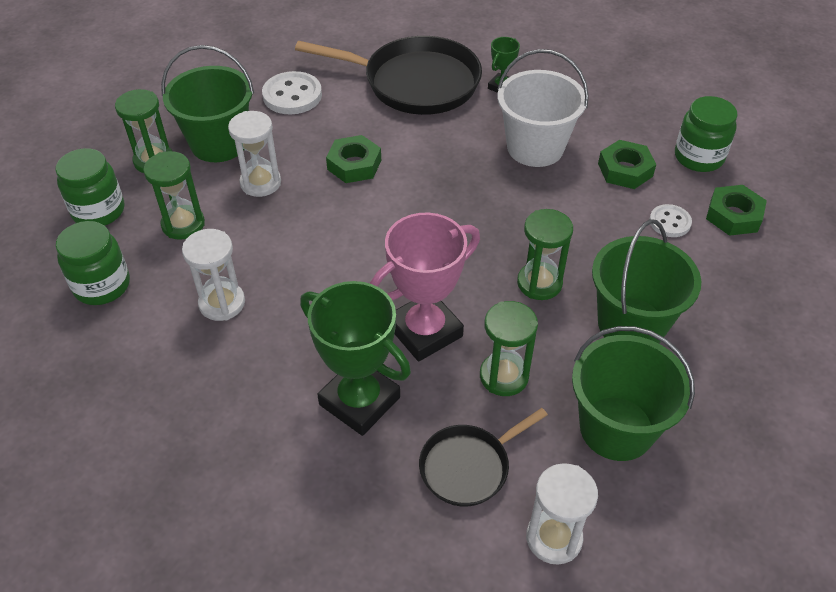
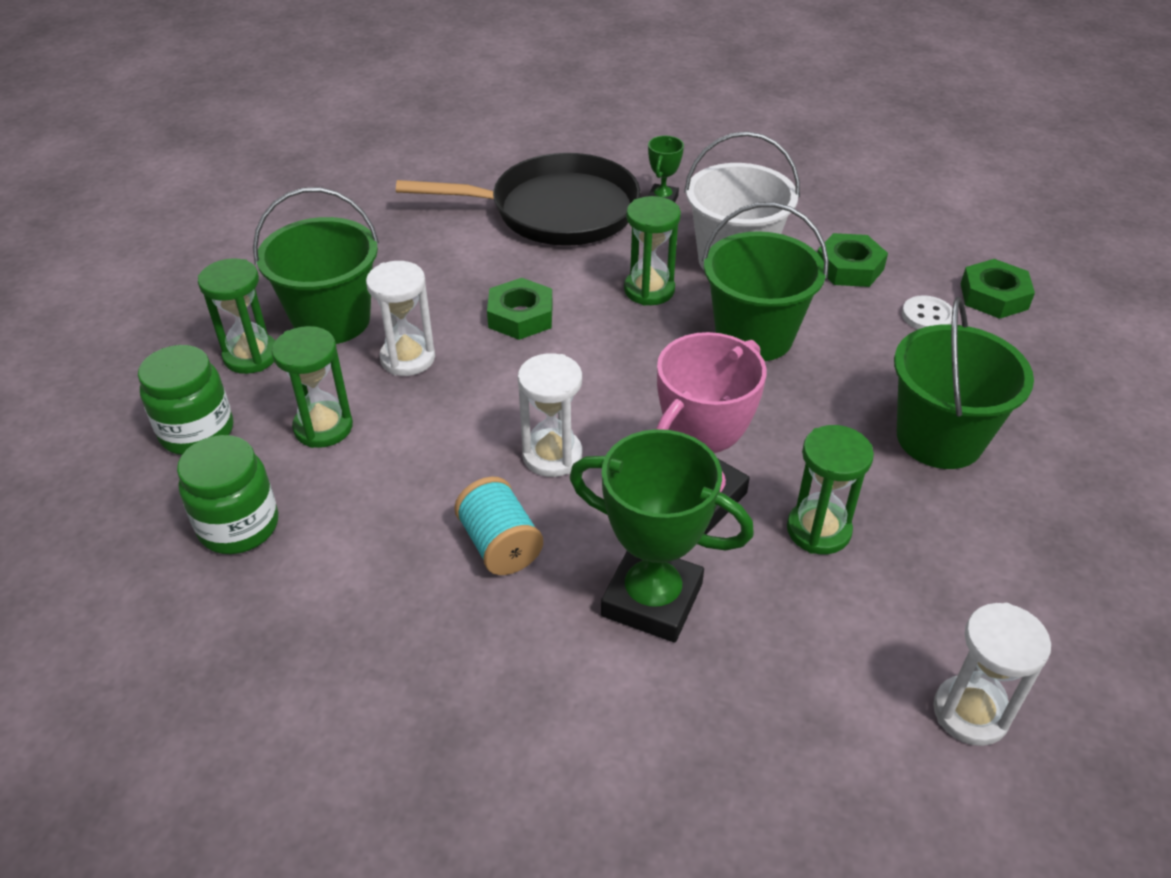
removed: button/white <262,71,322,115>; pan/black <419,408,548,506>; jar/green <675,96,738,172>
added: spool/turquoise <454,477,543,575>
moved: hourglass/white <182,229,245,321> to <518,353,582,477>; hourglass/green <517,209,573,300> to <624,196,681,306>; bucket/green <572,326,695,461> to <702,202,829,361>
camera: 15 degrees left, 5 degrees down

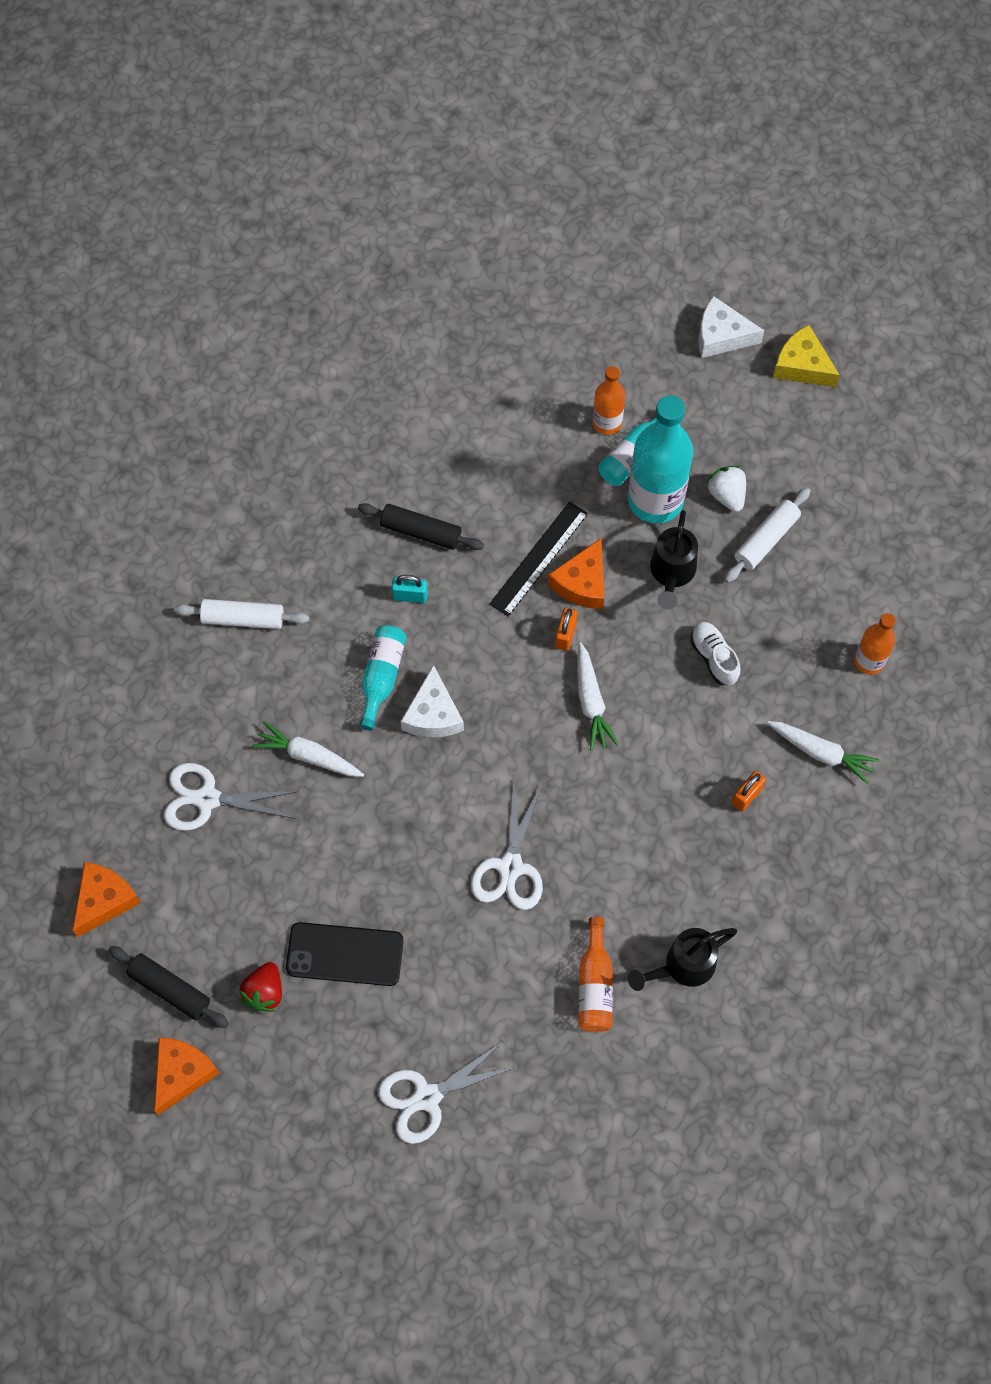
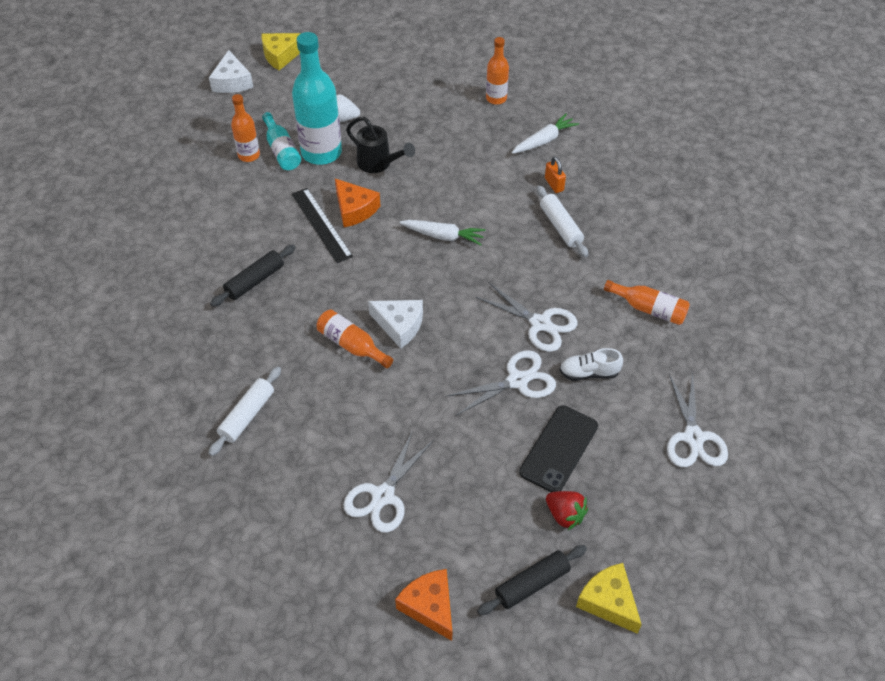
removed: carrot/white <252,721,364,777>; padlock/turquoise <391,575,428,603>; padlock/orange <555,608,577,651>; watering can/black <628,928,737,991>
added: scissors/white <447,350,556,415>
moved: rolling pin/white <724,488,810,583> to <536,185,588,257>; shoe/white <690,622,741,685> to <559,348,623,381>
recoloured: bottle/turquoise <359,625,407,731> to bottle/orange <317,309,393,368>; cheese/orange <154,1037,220,1115> to cheese/yellow <576,563,642,634>
turned: cheese/white <698,296,764,358> = <209,50,253,93> 45 degrees counterclockwise
camera: 65 degrees left, 15 degrees down

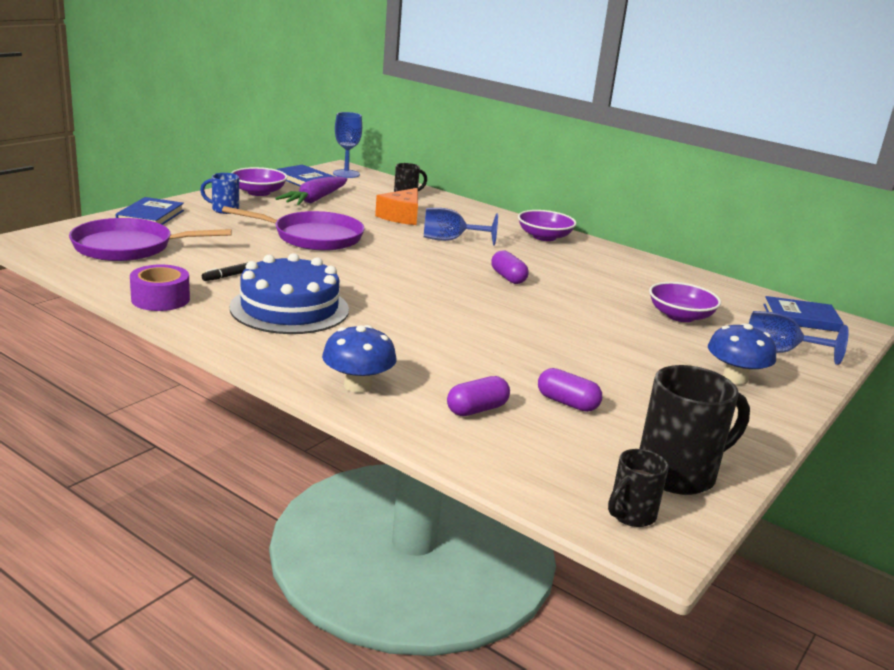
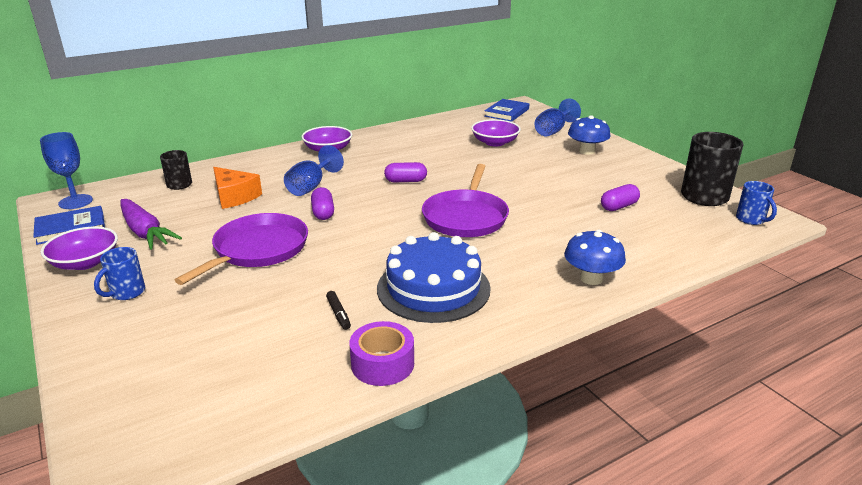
removed: book/blue <116,197,184,225>
moved: capsule/purple <447,376,510,416> to <311,187,334,220>; pan/purple <69,218,232,261> to <422,164,509,237>
recoloured: mug/black <608,449,669,527> to mug/blue <736,181,777,225>
camera: 65 degrees left, 5 degrees up

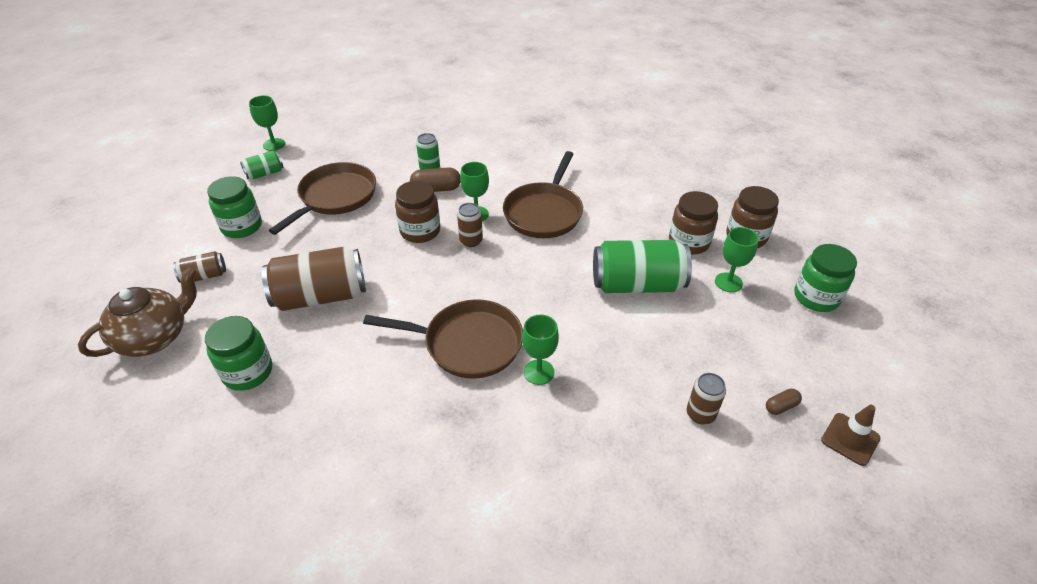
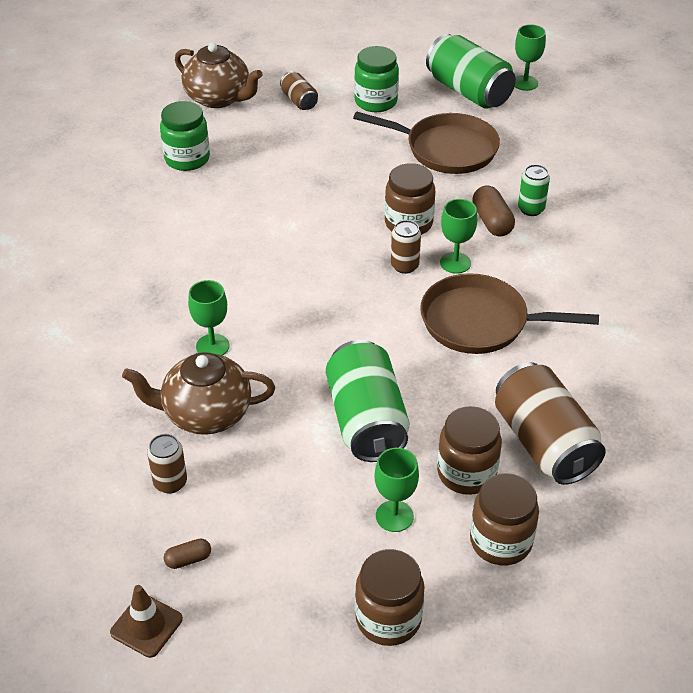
removed: pan/brown <363,299,523,379>
added: teapot/brown <122,352,275,435>
moved: can/brown <262,247,366,311> to <495,362,606,485>
recoloured: jar/green <794,244,857,312> to jar/brown <355,549,425,646>
turned: capsule/brown <766,389,802,415> = <164,538,211,569> 75 degrees counterclockwise
resized: can/green <240,151,284,179> = <426,34,516,109> x2.02
camera: 80 degrees right, 0 degrees up

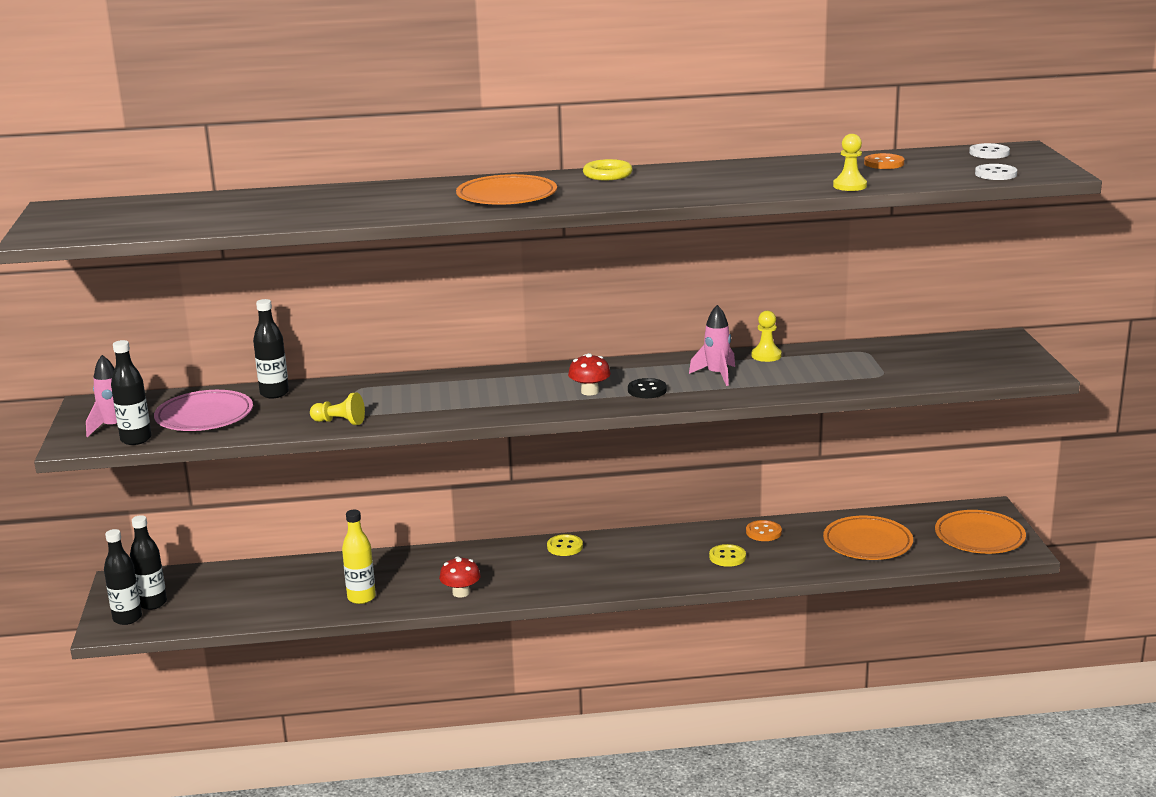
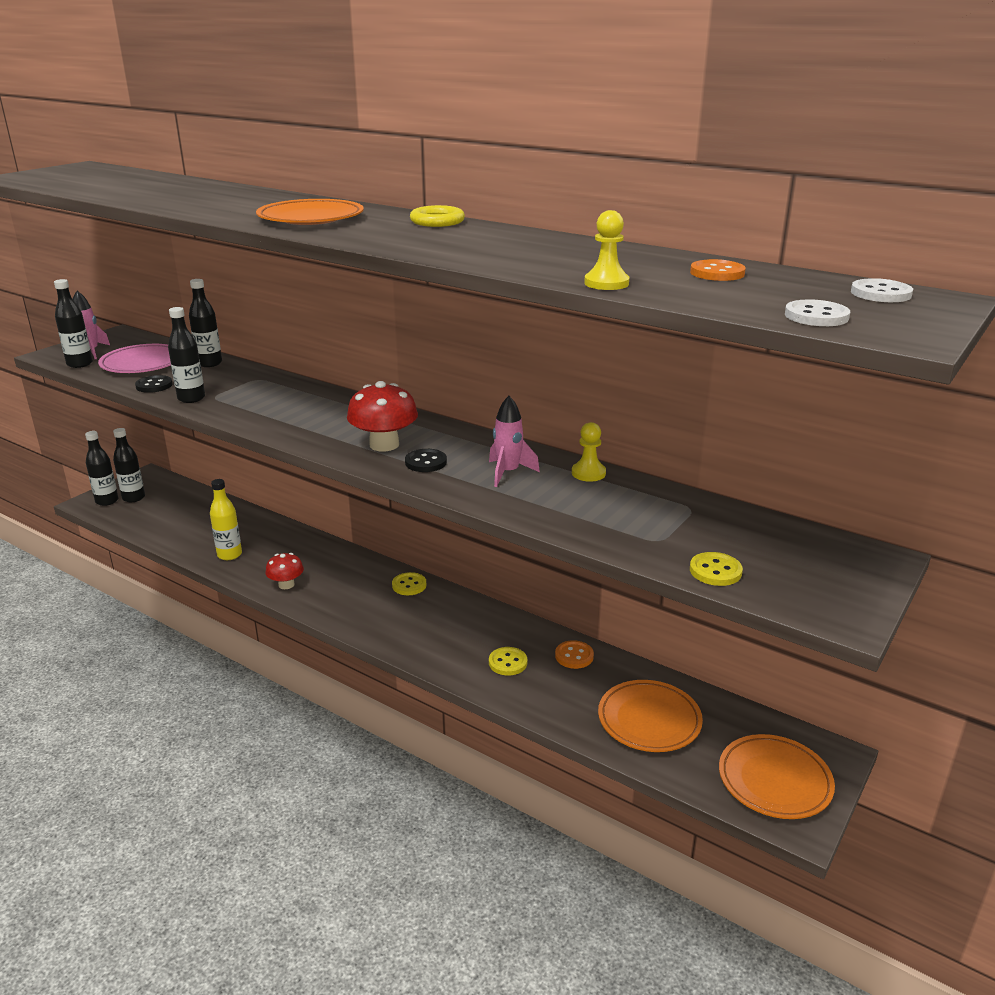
added: button/black <135,375,173,393>; button/yellow <690,552,743,586>
replaced: pawn/yellow <310,393,365,425> to bottle/black <168,307,205,403>
resized: mushroom/red <568,353,611,395> = <347,381,418,451> x1.59
camera: 40 degrees right, 5 degrees up

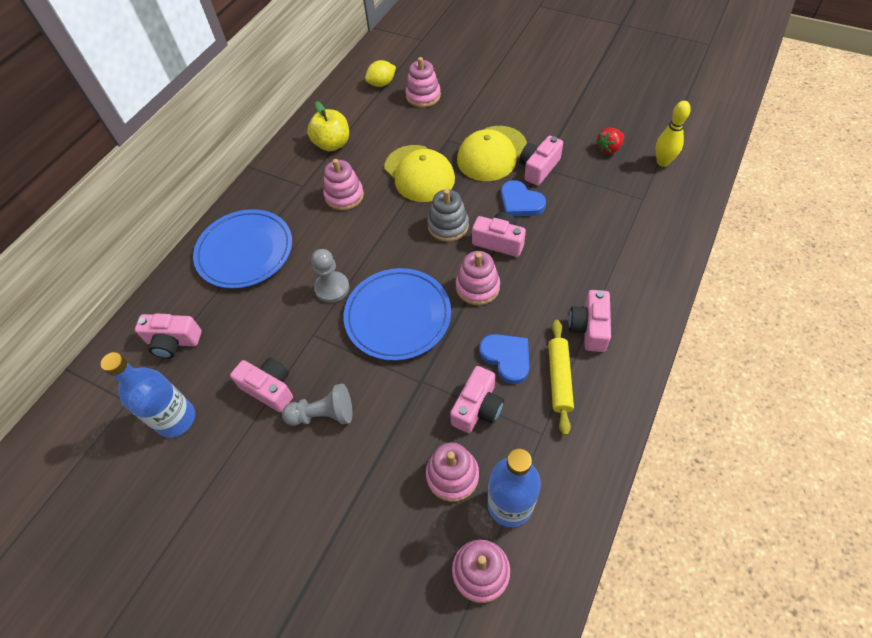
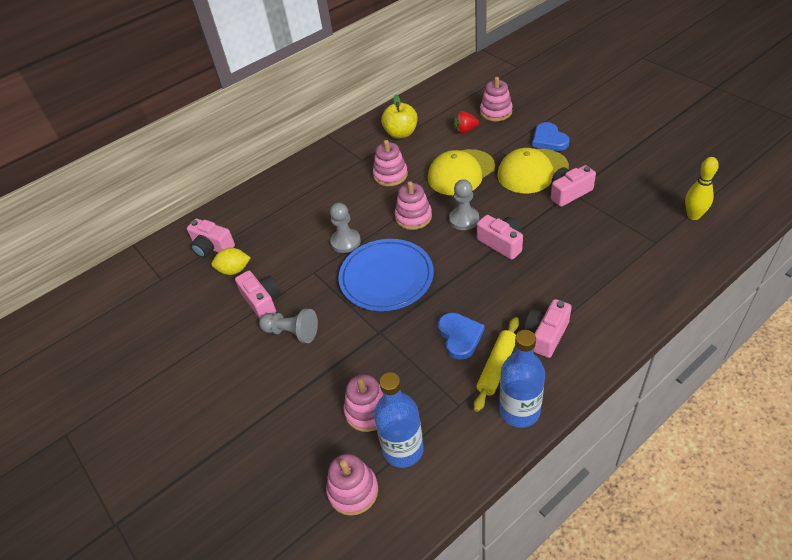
removed: plate/blue <193,209,292,289>; camera/pink <450,366,504,433>
moved: lemon/yellow <365,60,396,87> to <212,248,251,275>; stacking toy/pink <456,251,500,305> to <395,181,432,230>; strawberry/red <596,127,624,154> to <454,111,479,134>; bottle/blue <101,352,195,438> to <500,330,545,428>; heart/blue <501,180,546,216> to <532,122,569,151>
replaced: stacking toy/grey <427,189,469,242> to pawn/grey <449,179,479,230>
turned: cap/yellow <384,145,455,202> = <428,149,495,195> 60 degrees clockwise
camera: 25 degrees right, 10 degrees down

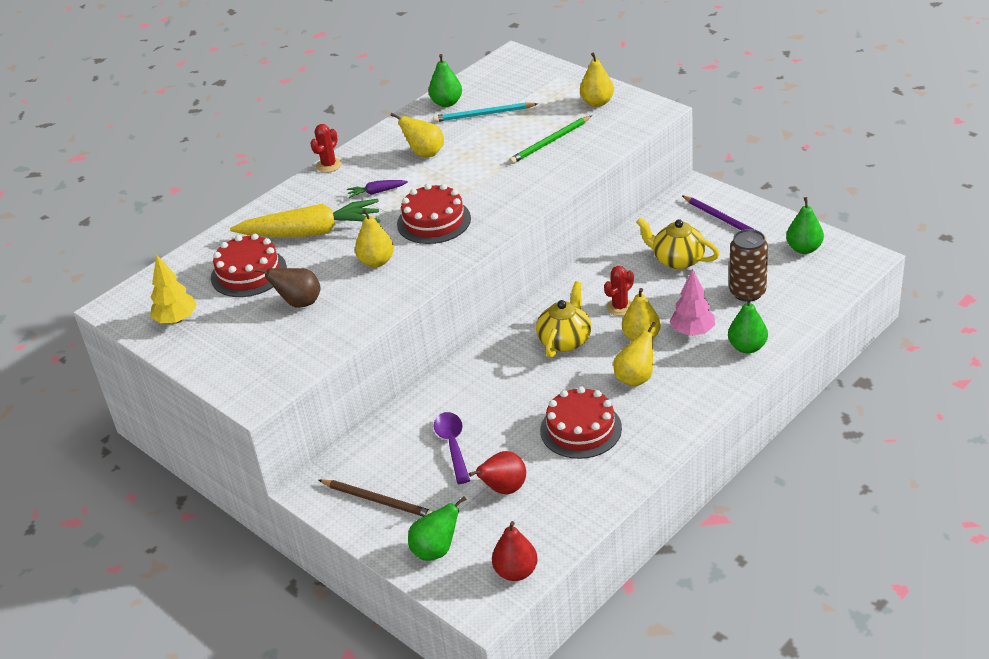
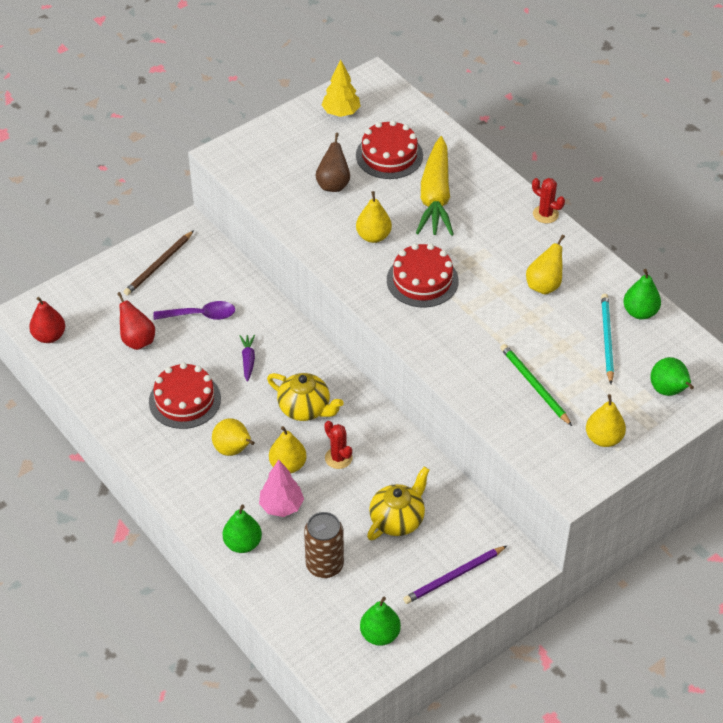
moved: carrot/purple <347,180,408,198> to <240,335,255,382>; pear/green <408,496,467,561> to <650,357,694,396>
camera: 95 degrees right, 10 degrees up

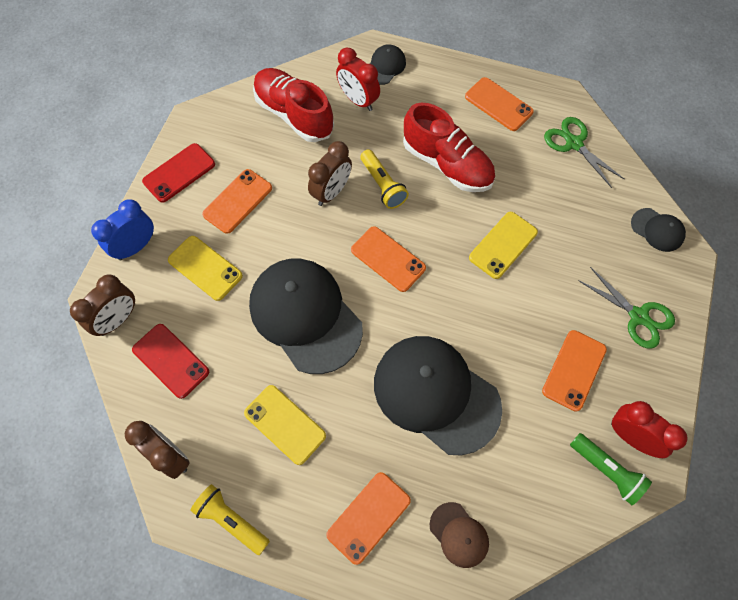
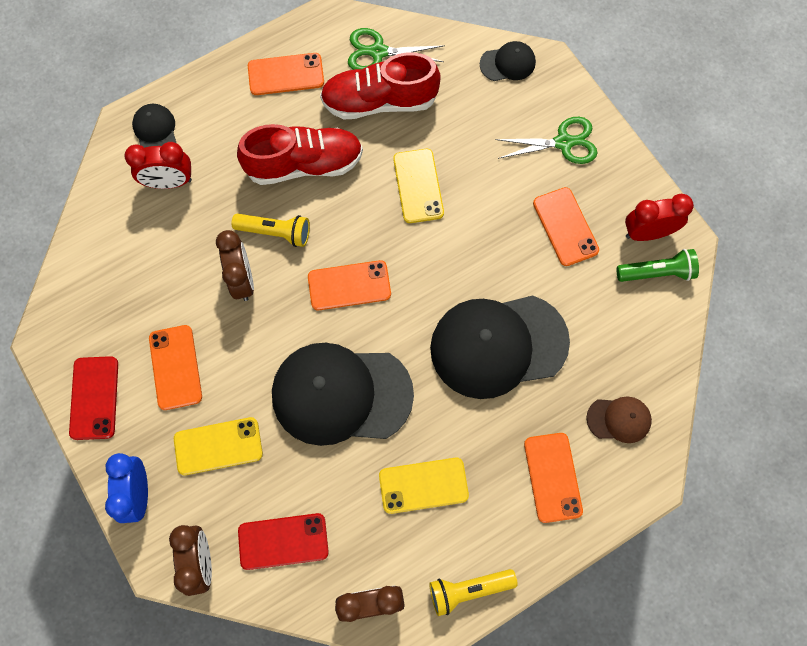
moved: shoe/red <253,68,334,142> to <320,53,441,119>
camera: 50 degrees left, 5 degrees up

